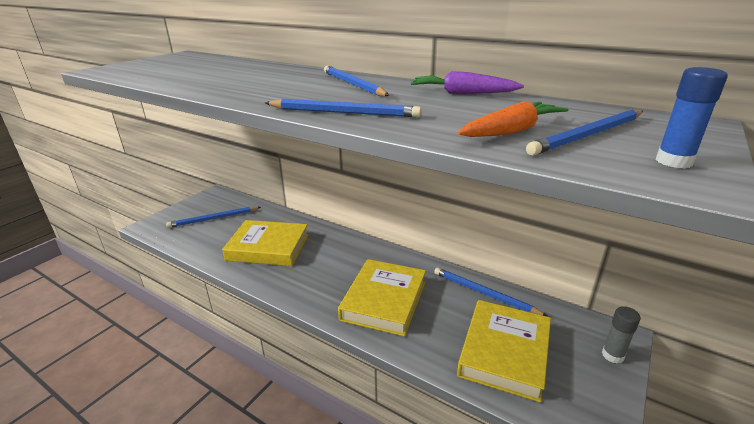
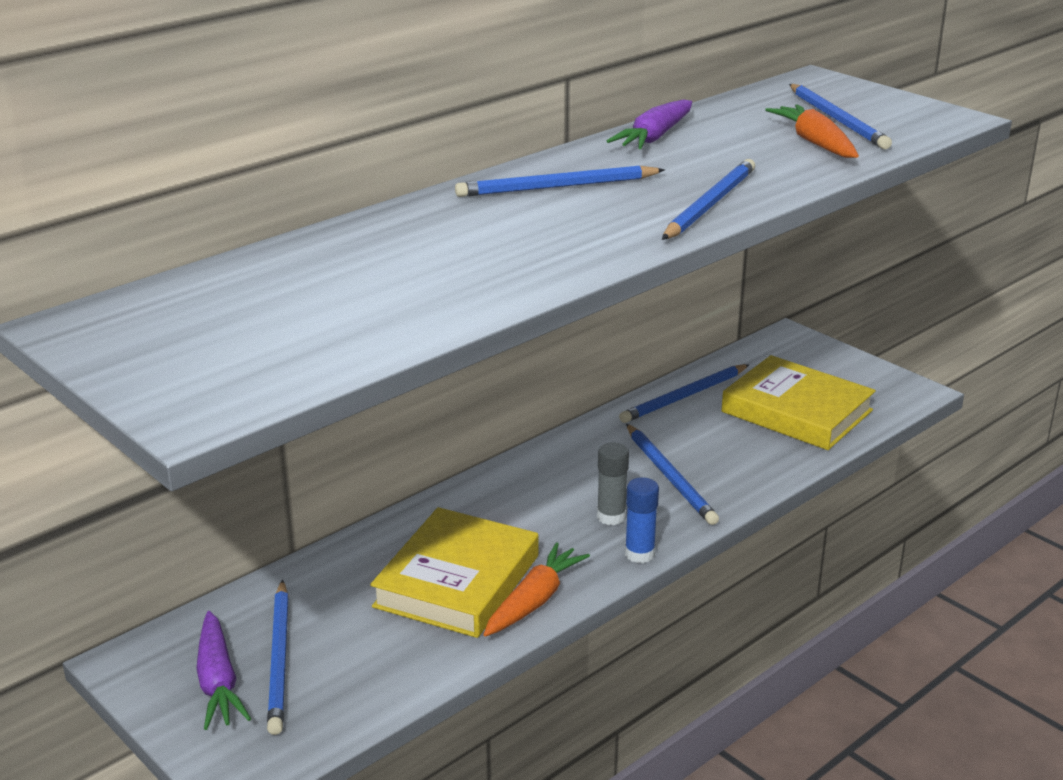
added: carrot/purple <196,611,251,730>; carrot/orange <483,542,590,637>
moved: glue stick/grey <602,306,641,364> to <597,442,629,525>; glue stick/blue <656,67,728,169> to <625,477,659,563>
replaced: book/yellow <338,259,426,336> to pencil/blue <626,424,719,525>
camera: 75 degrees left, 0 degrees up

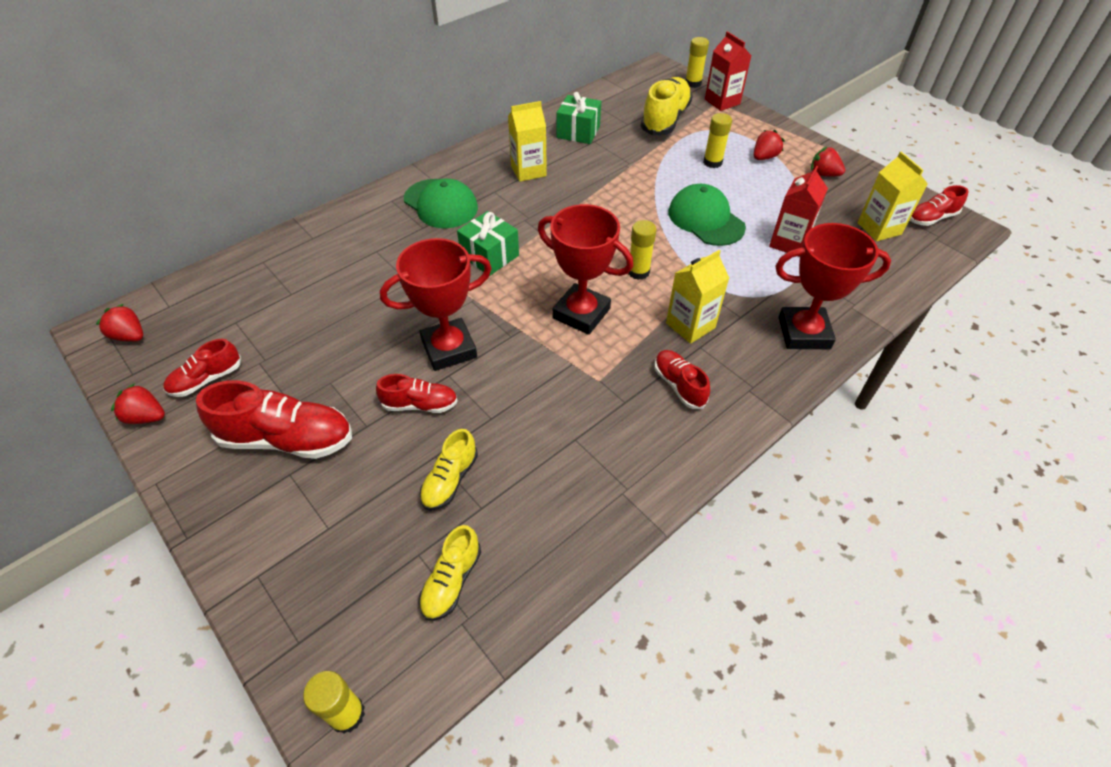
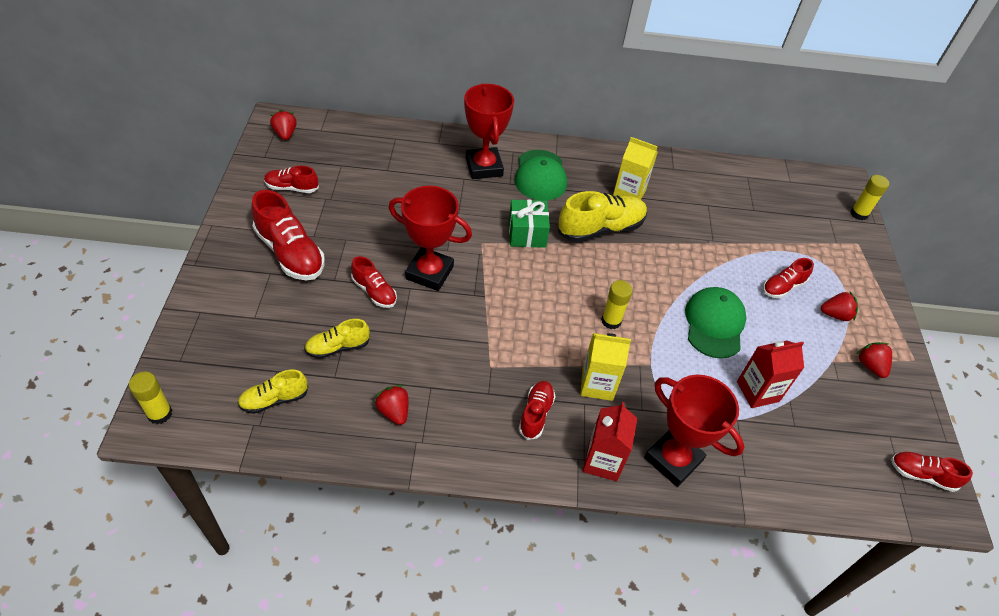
removed: gift/green <557,92,601,144>; carton/yellow <858,152,928,241>
moved: strawberry/red <111,384,165,424> to <375,385,409,425>; trophy/red <538,204,633,335> to <464,83,514,179>; shoe/yellow <641,77,693,136> to <558,191,647,242>; carton/red <705,31,751,111> to <583,402,637,481>
replaced: glue stick/yellow <703,113,732,168> to shoe/red <763,258,814,298>
camera: 40 degrees right, 0 degrees up

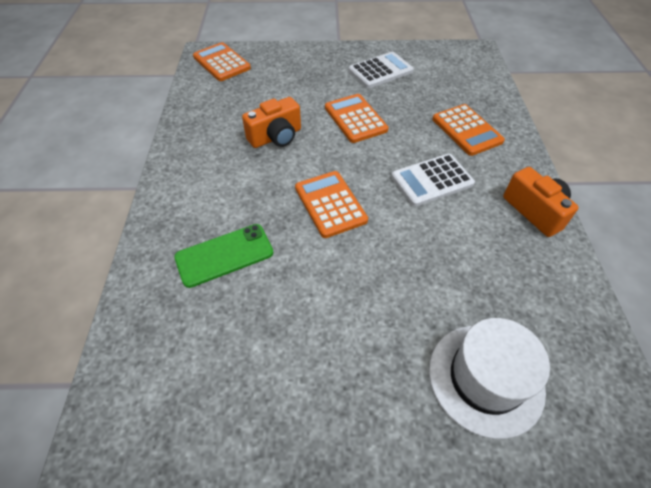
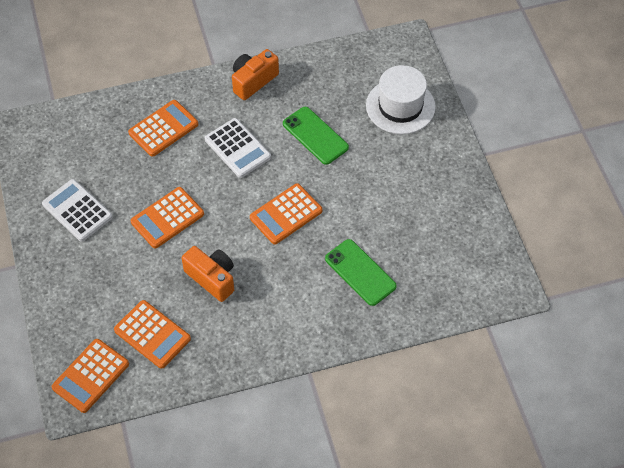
added: calculator/orange <114,300,191,369>; phone/green <283,106,349,165>
camera: 105 degrees left, 5 degrees up

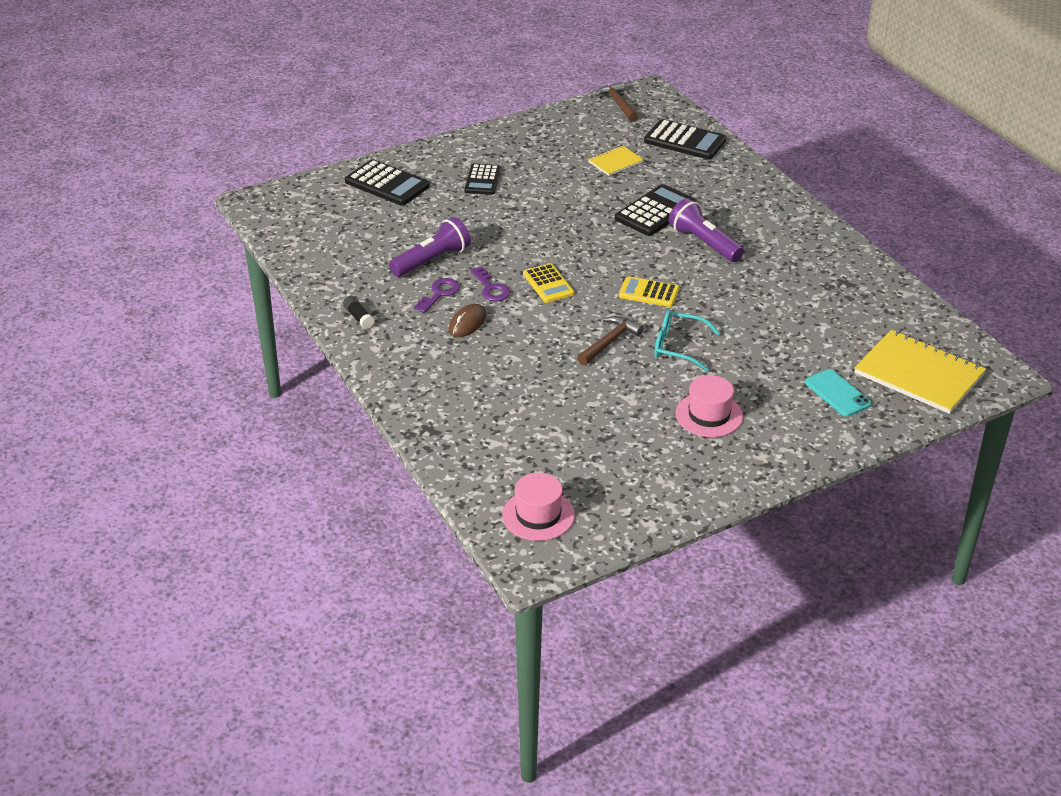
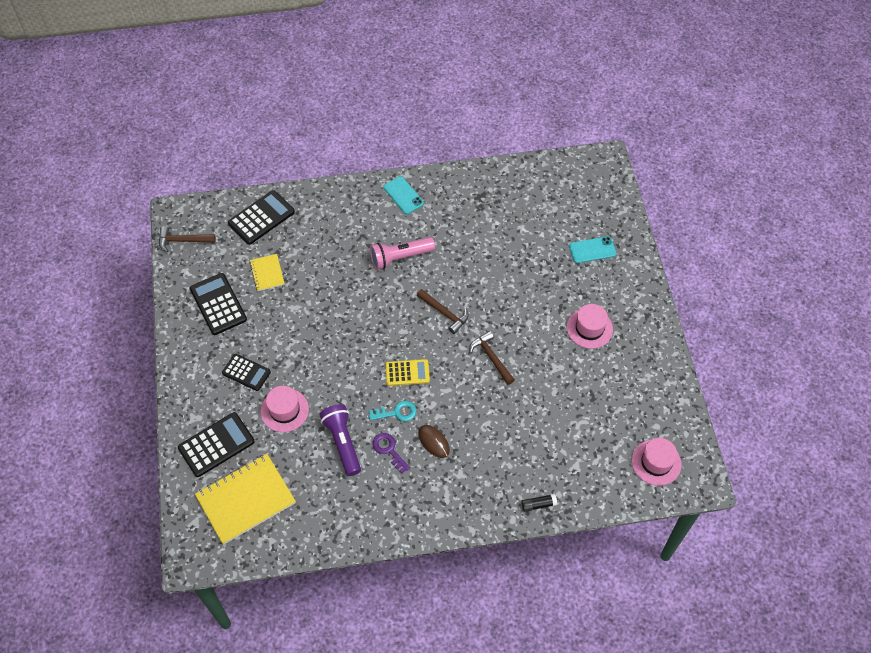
removed: glasses/turquoise <654,310,721,371>
added: hat/pink <261,386,309,432>; phone/turquoise <383,176,424,214>
moved: calculator/black <615,184,697,236> to <190,273,247,335>; notebook/yellow <854,329,986,414> to <195,454,296,545>; glue stick/black <343,296,375,329> to <521,494,557,512>
replaced: calculator/yellow <619,276,679,307> to hammer/brown <417,289,468,334>
recoloured: key/purple <470,266,510,301> to key/turquoise <369,401,417,421>; flashlight/purple <669,198,744,262> to flashlight/pink <370,237,435,270>
camera: 70 degrees left, 20 degrees up

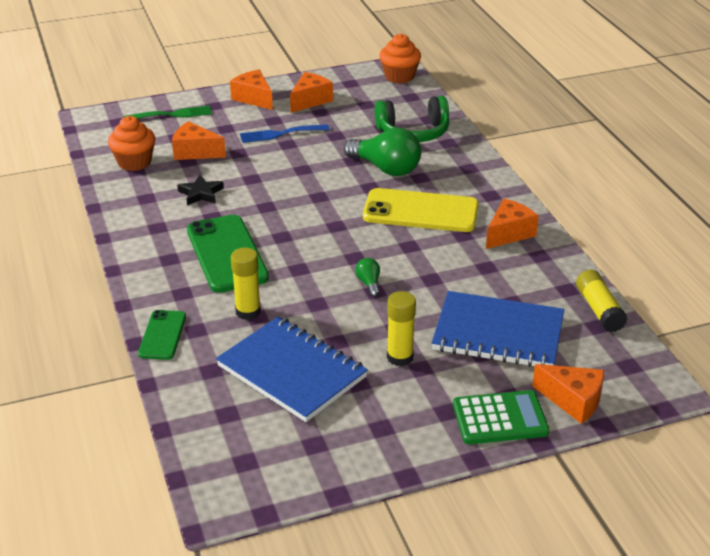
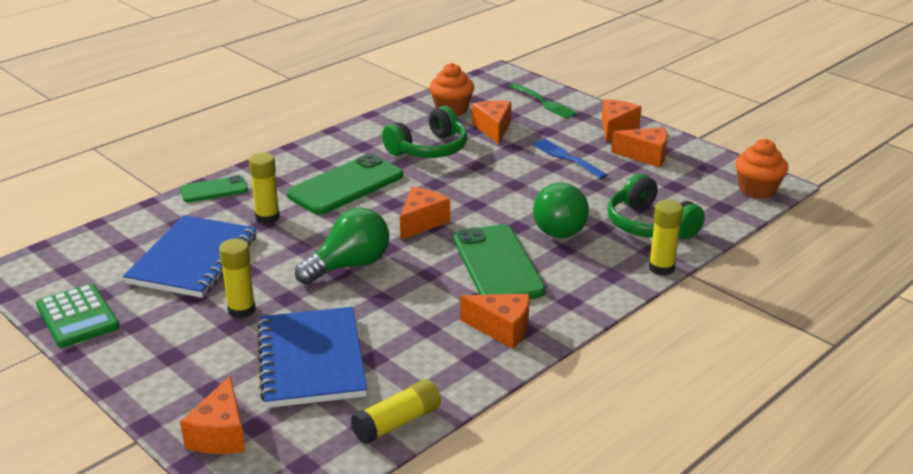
added: cheese/orange <400,187,450,240>; glue stick/yellow <649,200,683,276>
moved: calculator/green <453,390,549,444> to <36,283,119,348>
replaced: star/black <177,175,224,206> to headphones/green <382,106,467,158>
recoloured: phone/yellow <363,188,479,232> to phone/green <454,225,546,299>
resized: light bulb/green <355,258,380,297> = <295,208,389,285> x2.21
camera: 65 degrees right, 5 degrees down

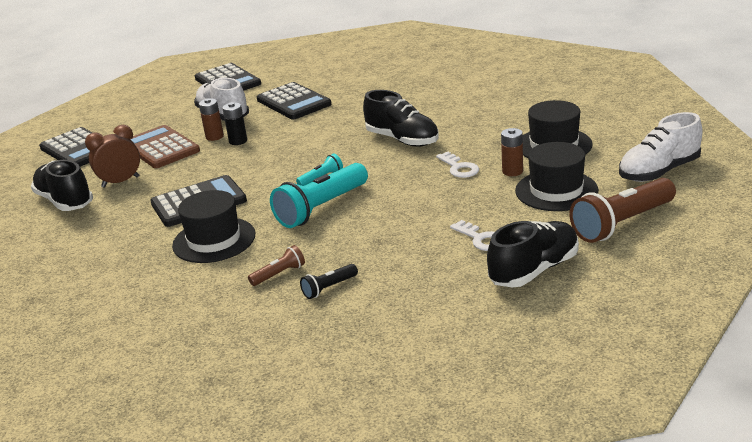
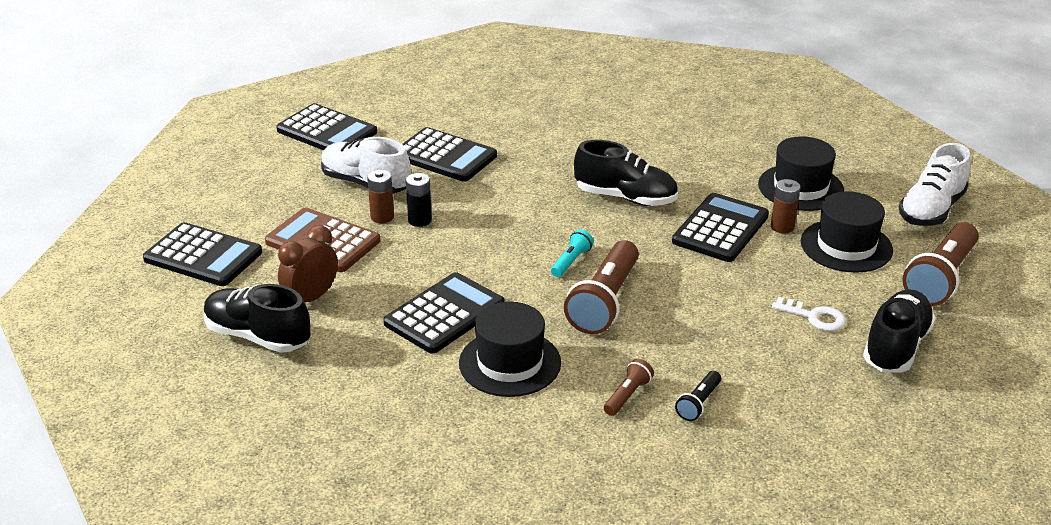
replaced: key/white <436,152,479,178> to calculator/black <672,193,769,262>
recoloured: flashlight/turquoise <270,163,368,228> to flashlight/brown <564,240,639,334>
camera: 25 degrees left, 5 degrees up

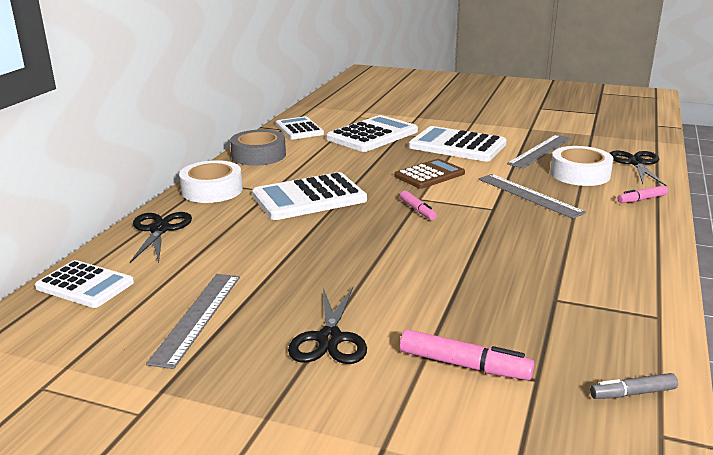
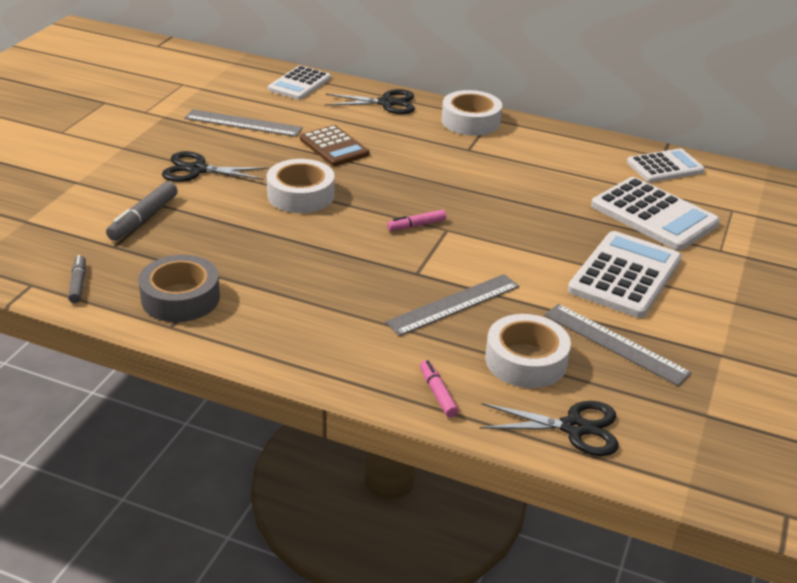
removed: calculator/white <252,172,367,220>
added: tape/white <267,159,335,213>
moved: tape/grey <230,130,286,166> to <139,255,220,322>; calculator/brown <395,159,465,189> to <300,125,369,166>
recoloured: marker/pink <400,329,534,380> to marker/grey <106,181,178,241>
camera: 90 degrees right, 10 degrees up

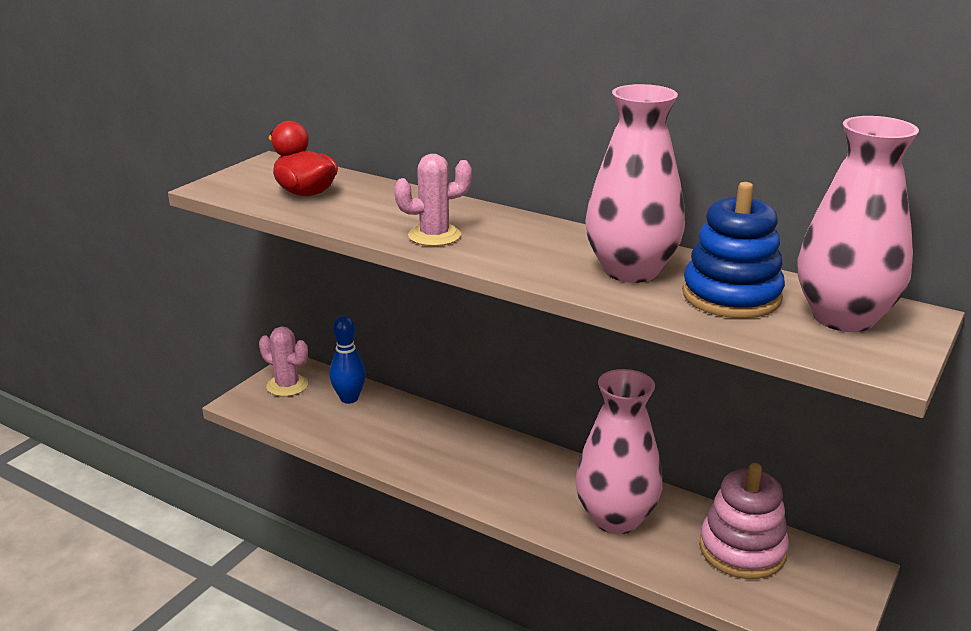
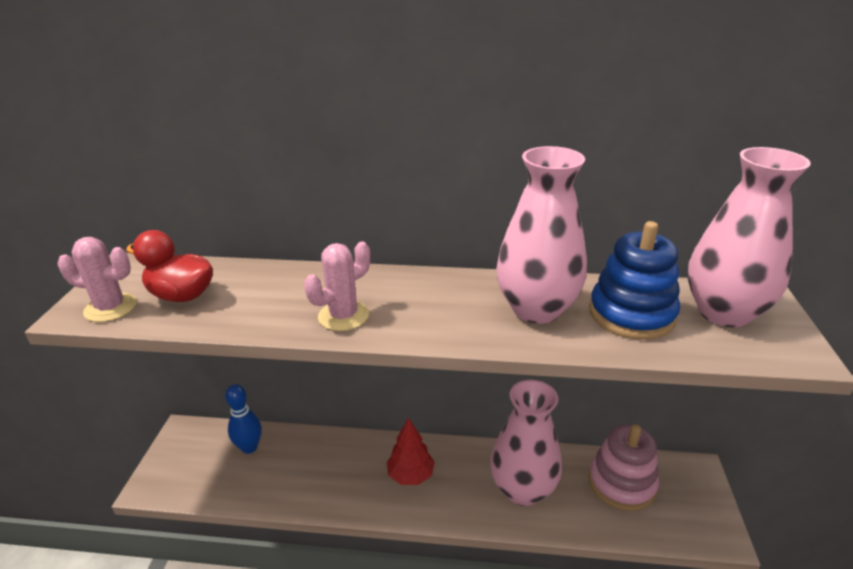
added: tree/red <387,418,435,485>
moved: cactus/pink <259,326,308,397> to <58,237,137,322>
camera: 25 degrees left, 5 degrees up

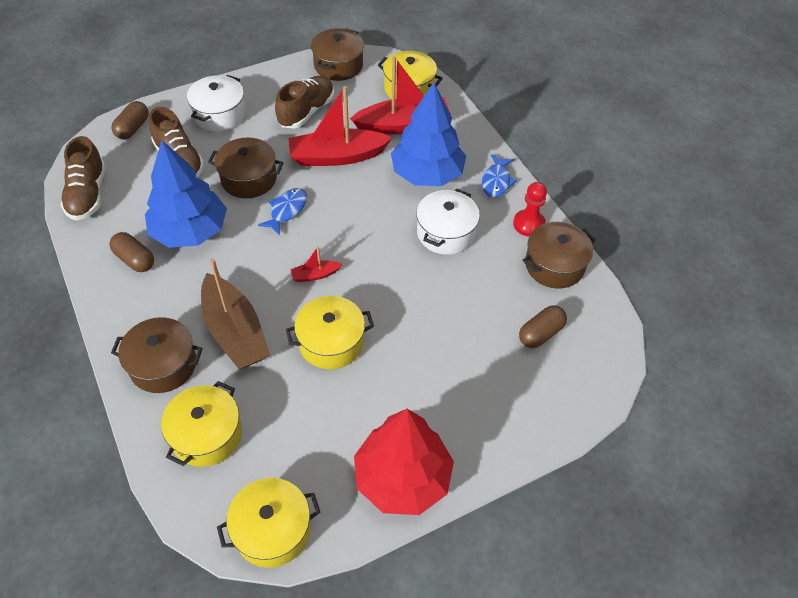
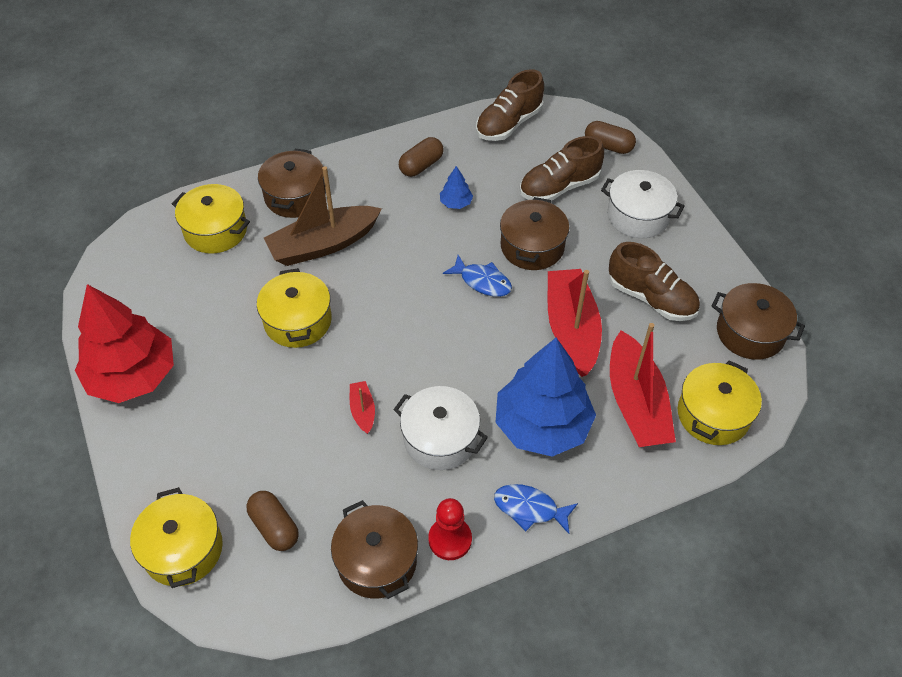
moved: pot/yellow <217,478,320,568> to <130,487,223,588>; boat/red <290,246,342,282> to <350,381,375,434>
turned: shoe/brown <61,136,106,220> = <476,69,544,141> 45 degrees counterclockwise
resized: tree/blue <145,140,227,248> = <440,166,473,209> x0.40
camera: 95 degrees right, 0 degrees up

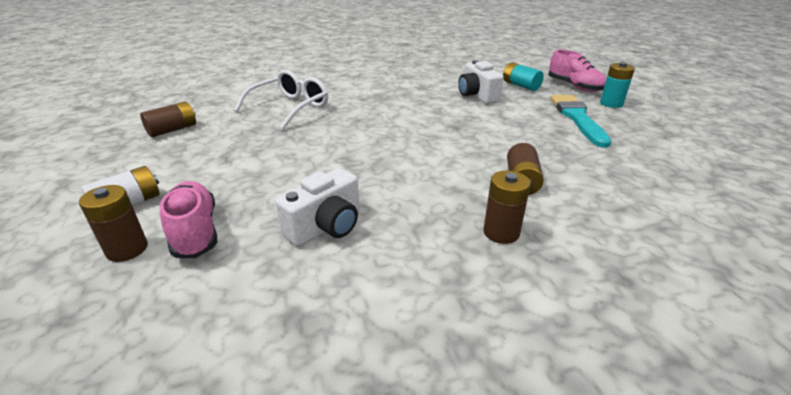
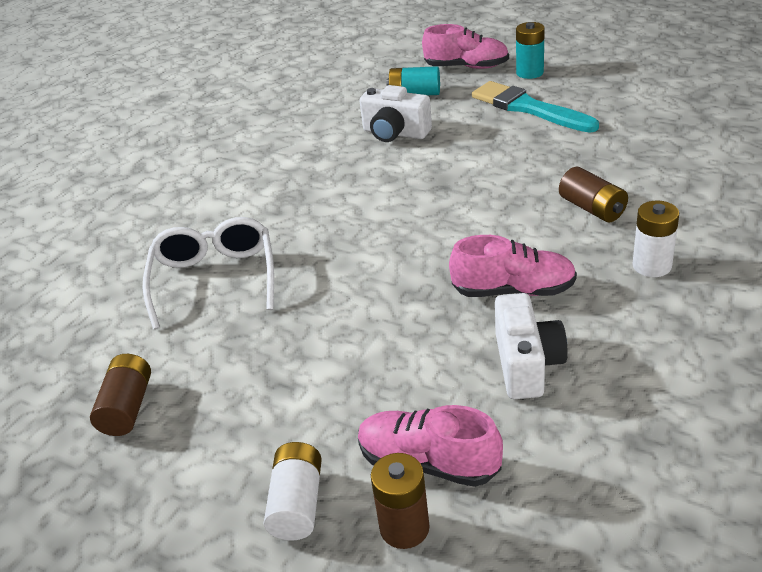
added: shoe/pink <449,235,577,297>
recoloured: battery/brown <483,171,531,244> to battery/white <632,200,679,277>
camera: 40 degrees left, 5 degrees up

